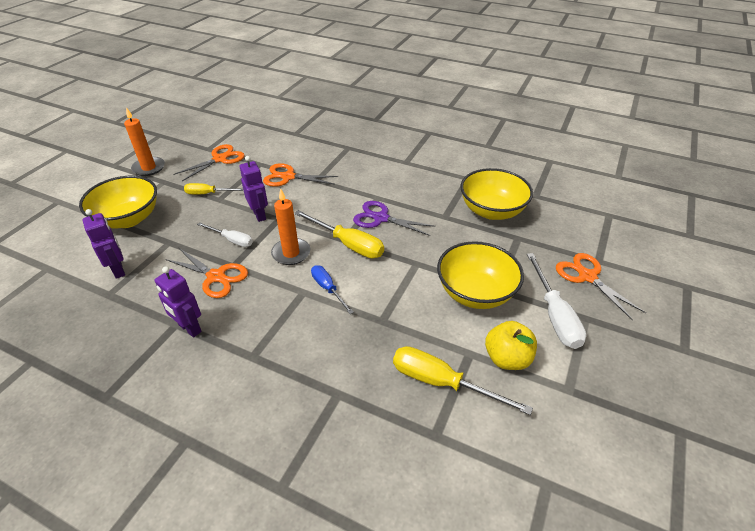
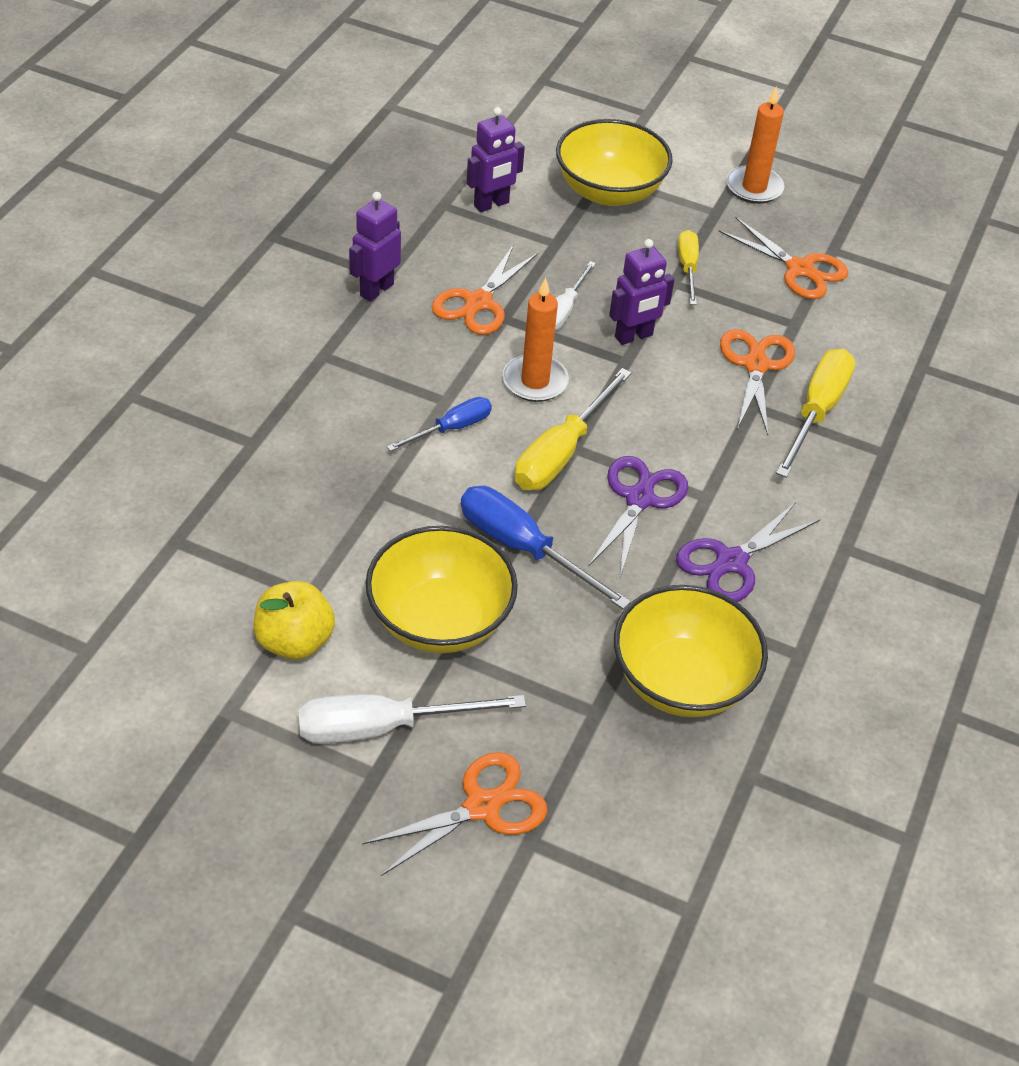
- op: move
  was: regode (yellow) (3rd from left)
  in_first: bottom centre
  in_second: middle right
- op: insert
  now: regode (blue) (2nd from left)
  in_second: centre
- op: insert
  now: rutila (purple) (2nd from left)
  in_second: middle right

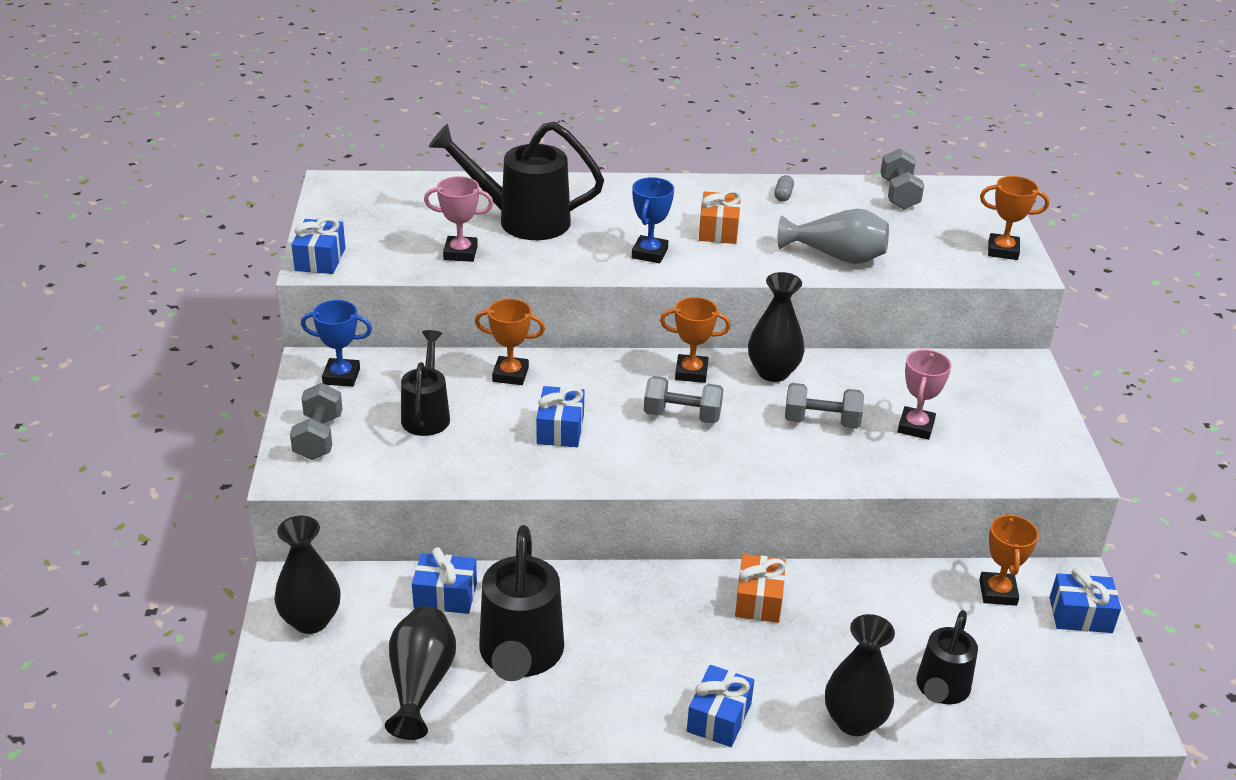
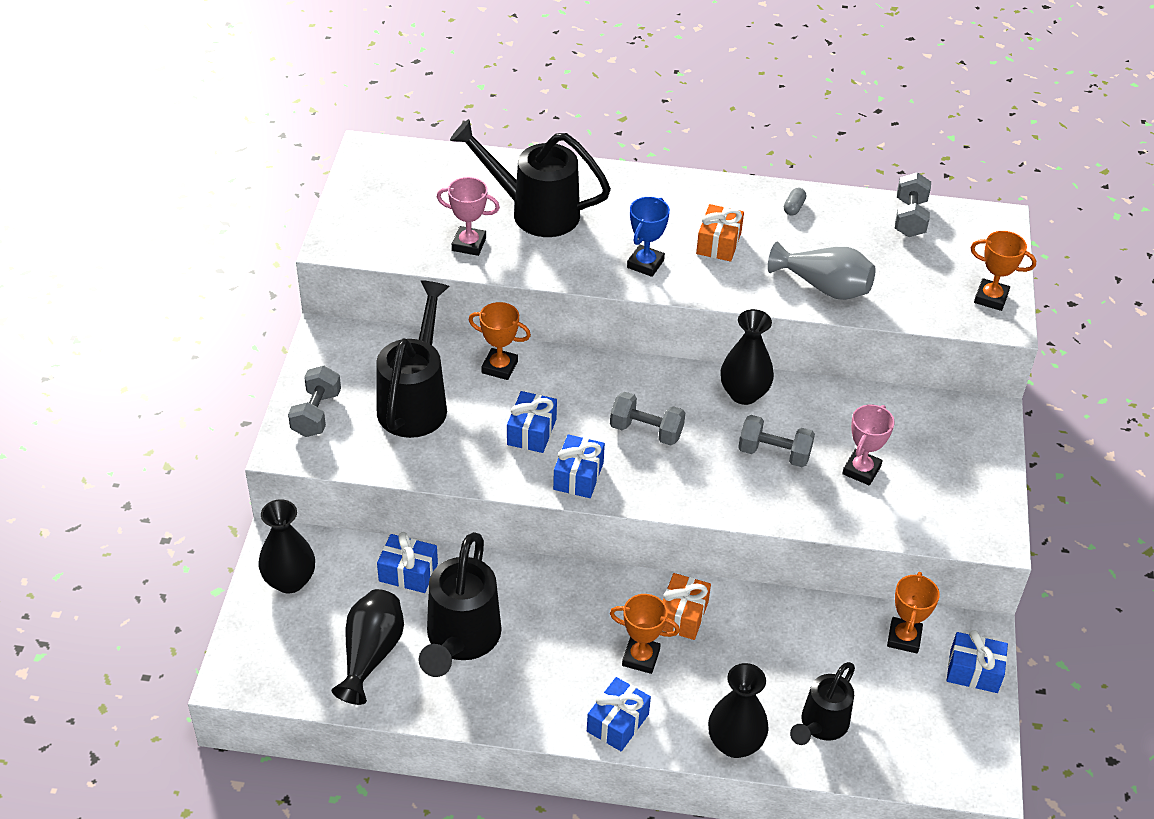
- op: move
  was: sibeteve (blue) (1st from left in the first image)
  now: sibeteve (blue) (3rd from left)
  in_first: top left
  in_second: centre
- op: delete
  was: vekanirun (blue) (1st from left)
  in_first: middle left
- op: resize
  was: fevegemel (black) (1st from left)
  in_first: centre
  in_second: centre
  ratio: 1.59
- op: move
  was: vekanirun (orange) (2nd from left)
  in_first: centre
  in_second: bottom centre

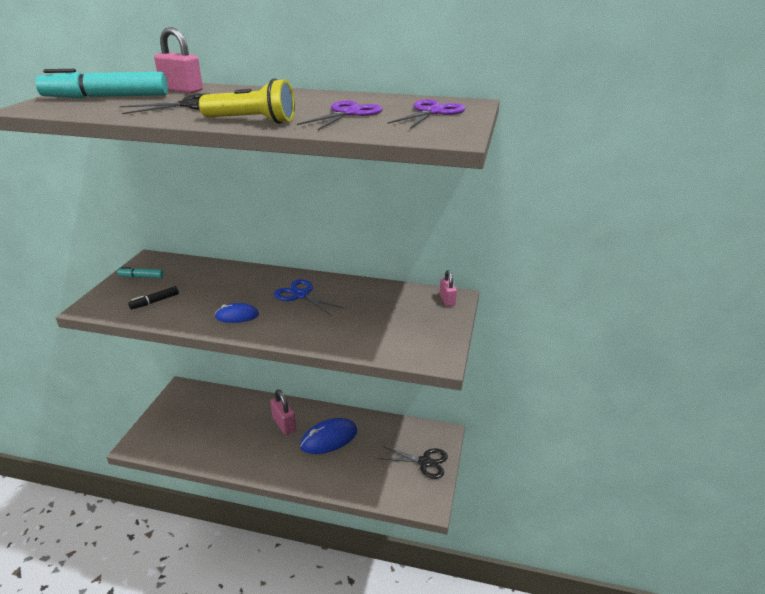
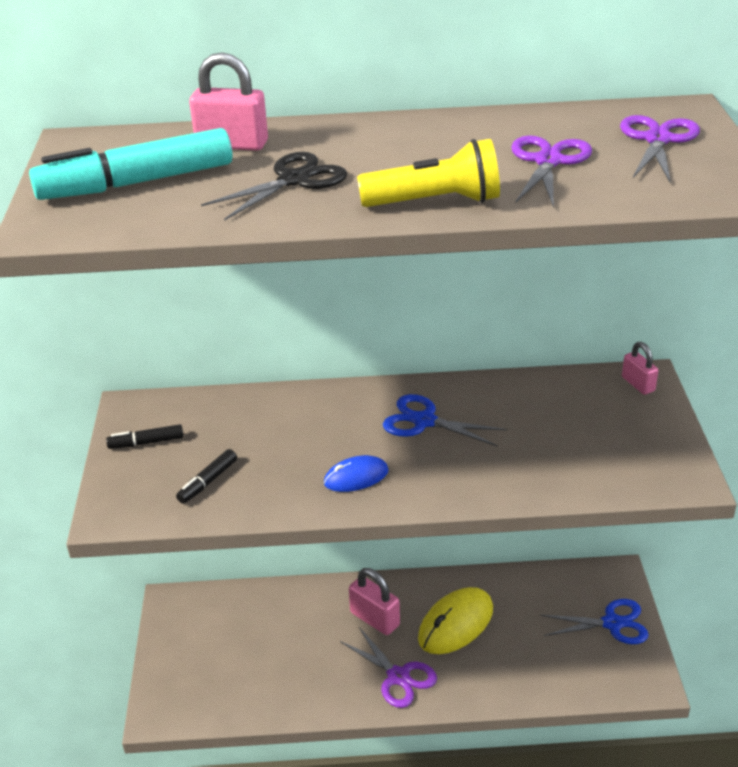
- op: recolor
  was: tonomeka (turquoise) (2nd from left)
  now: tonomeka (black) (1st from left)
  in_first: middle left
  in_second: middle left
- op: recolor
  was: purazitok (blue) (2nd from left)
  now: purazitok (yellow)
  in_first: bottom centre
  in_second: bottom centre
- op: recolor
  was: rutila (black) (2nd from left)
  now: rutila (blue) (2nd from left)
  in_first: bottom centre
  in_second: bottom right
- op: insert
  now: rutila (purple) (1st from left)
  in_second: bottom centre

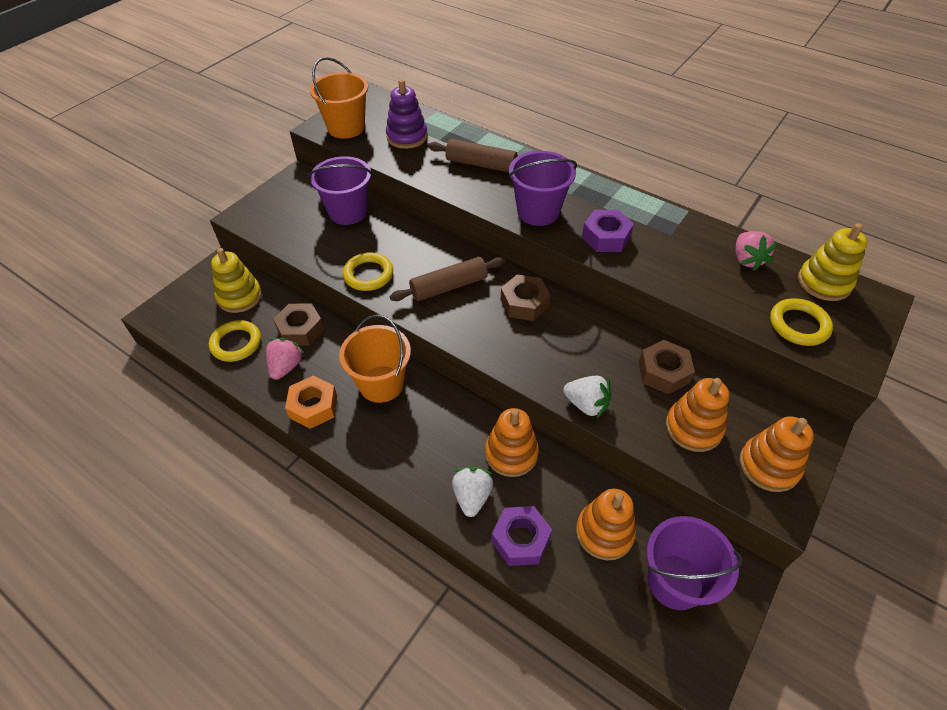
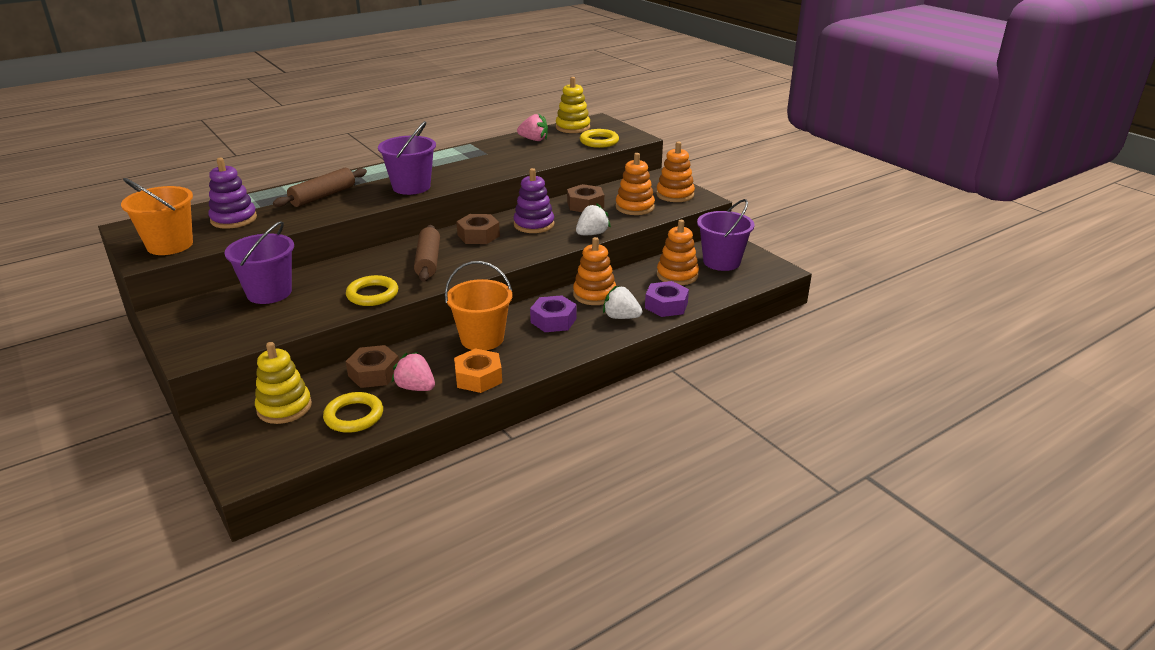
- op: move
  was: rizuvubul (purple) (2nd from left in the first image)
  now: rizuvubul (purple) (1st from left)
  in_first: top centre
  in_second: centre
- op: insert
  now: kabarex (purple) (2nd from left)
  in_second: top centre

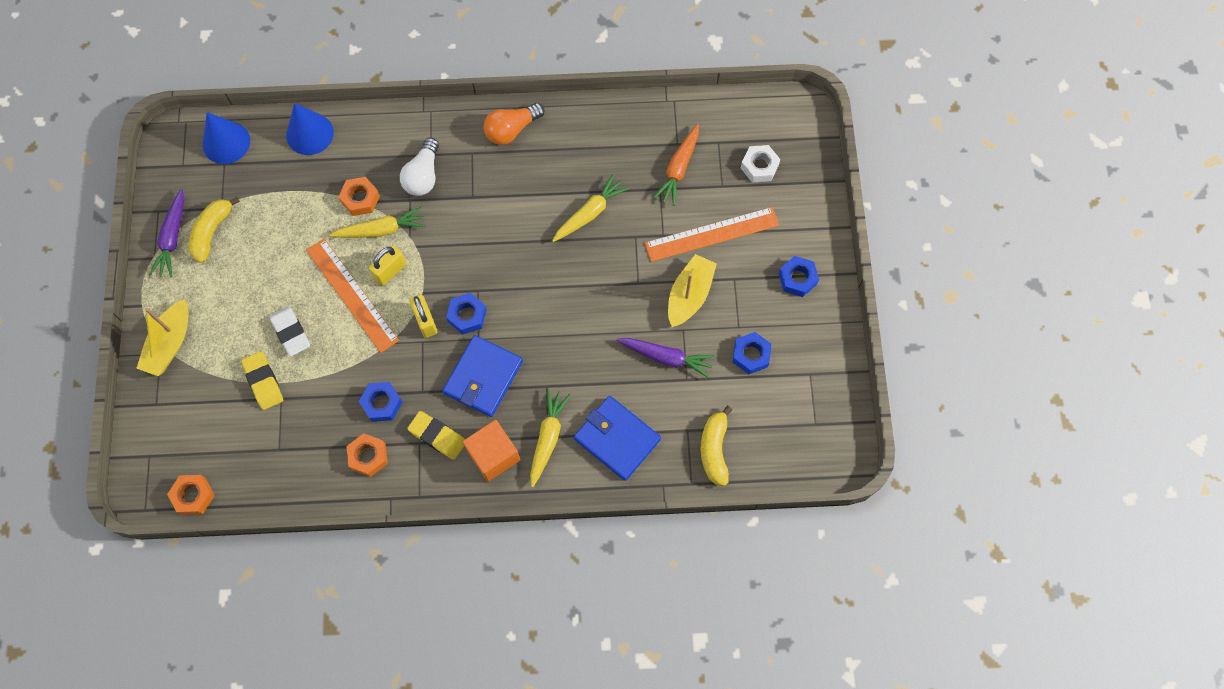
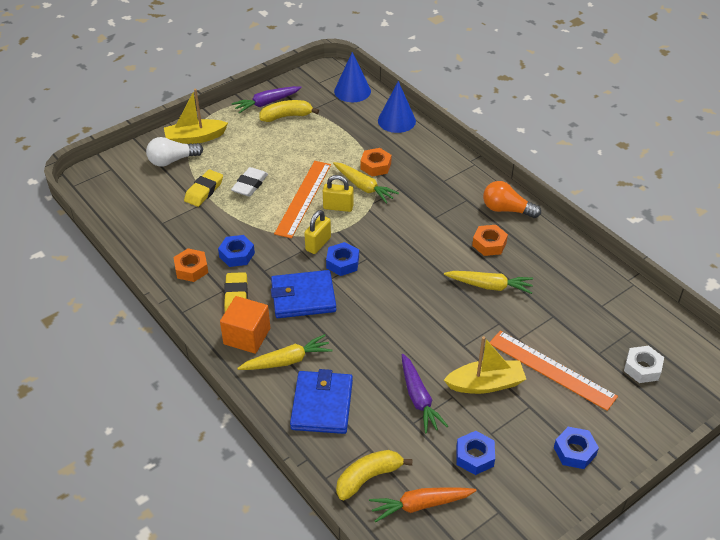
- op: move
  was: rizuvubul (orange) (1st from left in the first image)
  now: rizuvubul (orange) (3rd from left)
  in_first: bottom left
  in_second: middle right
- op: move
  was: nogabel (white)
  in_first: top centre
  in_second: top left
- op: move
  was: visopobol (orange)
  in_first: top centre
  in_second: bottom centre

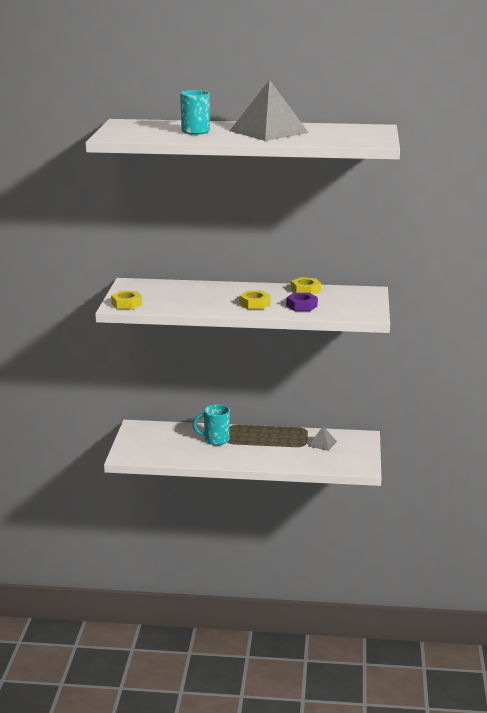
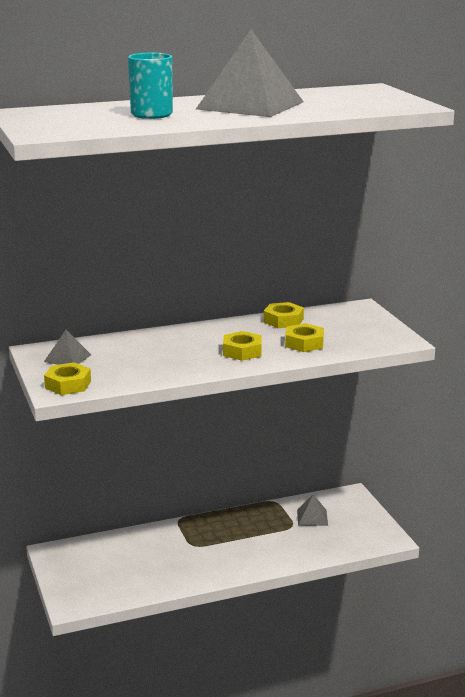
- op: delete
  was: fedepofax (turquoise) (2nd from left)
  in_first: centre
- op: recolor
  was: rizuvubul (purple)
  now: rizuvubul (yellow) (4th from left)
  in_first: centre
  in_second: centre
- op: insert
  now: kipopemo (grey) (1st from left)
  in_second: middle left

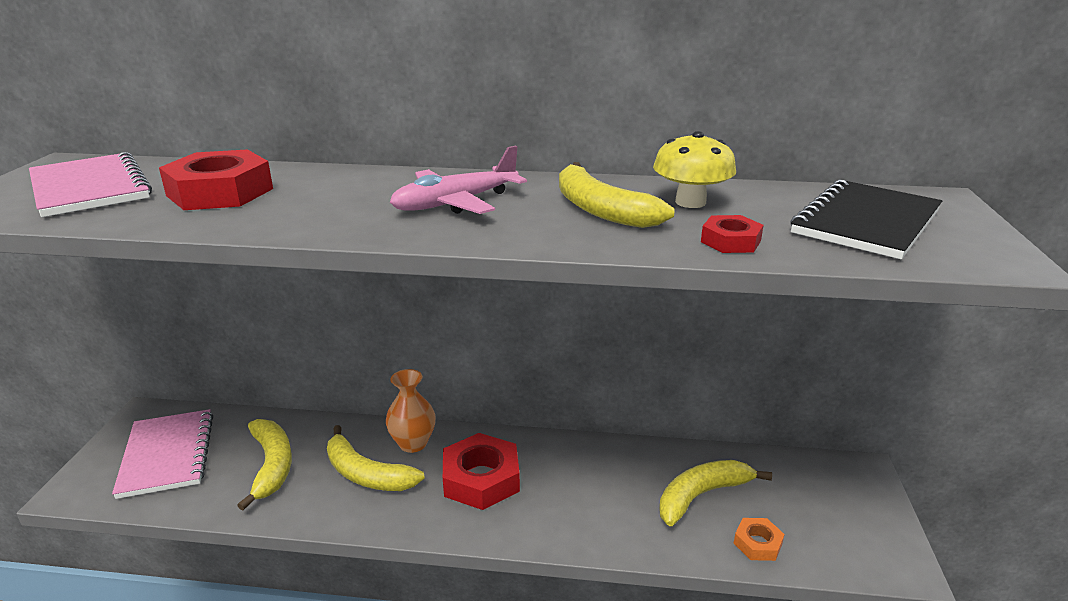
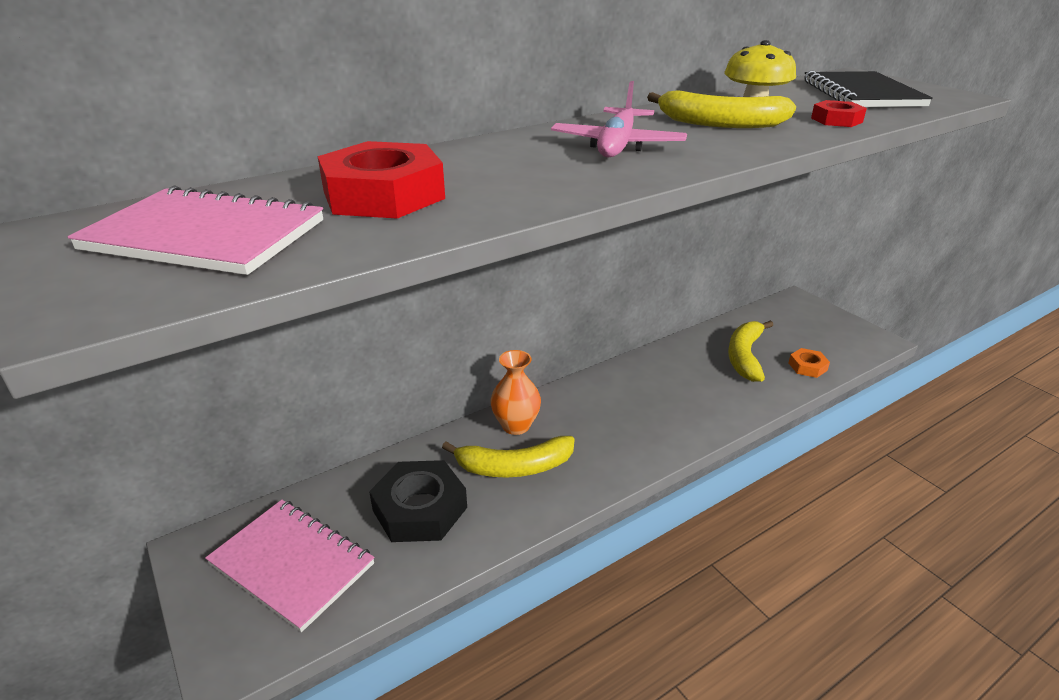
- op: replace
  was: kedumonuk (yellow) (1st from left)
  now: rizuvubul (black)
  in_first: bottom left
  in_second: bottom centre
- op: delete
  was: rizuvubul (red) (2nd from left)
  in_first: bottom centre

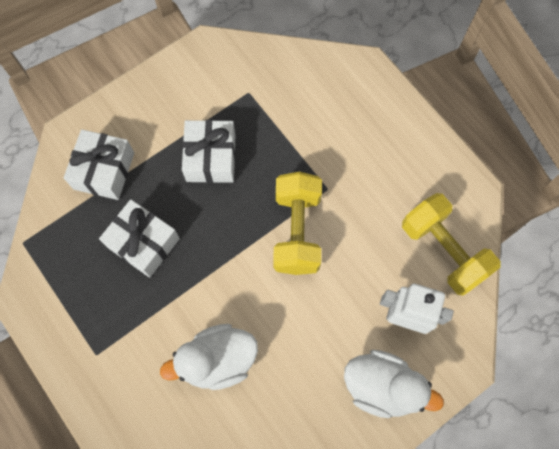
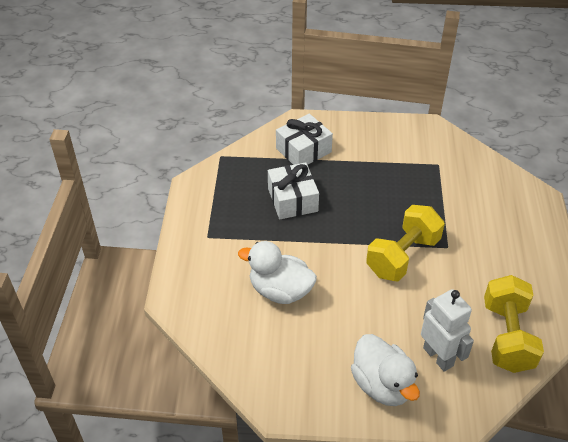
- op: delete
  was: sibeteve (white) (3rd from left)
  in_first: centre

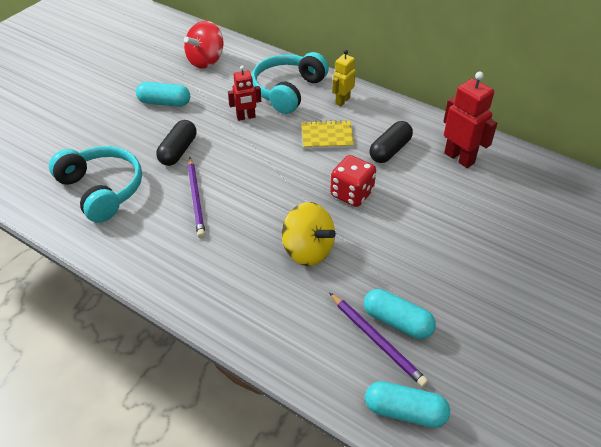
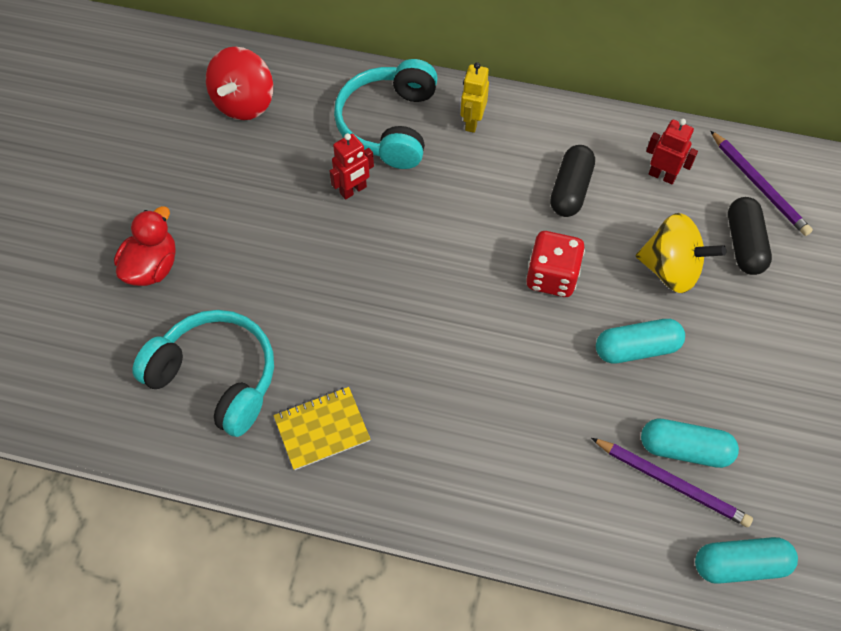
- op: move
  was: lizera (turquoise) (1st from left)
  in_first: top left
  in_second: middle right
- op: move
  was: lizera (black) (1st from left in the first image)
  now: lizera (black) (2nd from left)
  in_first: top left
  in_second: middle right
- op: move
  was: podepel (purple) (1st from left in the first image)
  now: podepel (purple) (2nd from left)
  in_first: middle left
  in_second: top right
- op: move
  was: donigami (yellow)
  in_first: centre
  in_second: middle right
- op: move
  was: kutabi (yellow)
  in_first: top centre
  in_second: bottom centre
- op: resize
  was: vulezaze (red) (2nd from left)
  in_first: top right
  in_second: top right
  ratio: 0.63
- op: insert
  now: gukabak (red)
  in_second: middle left

